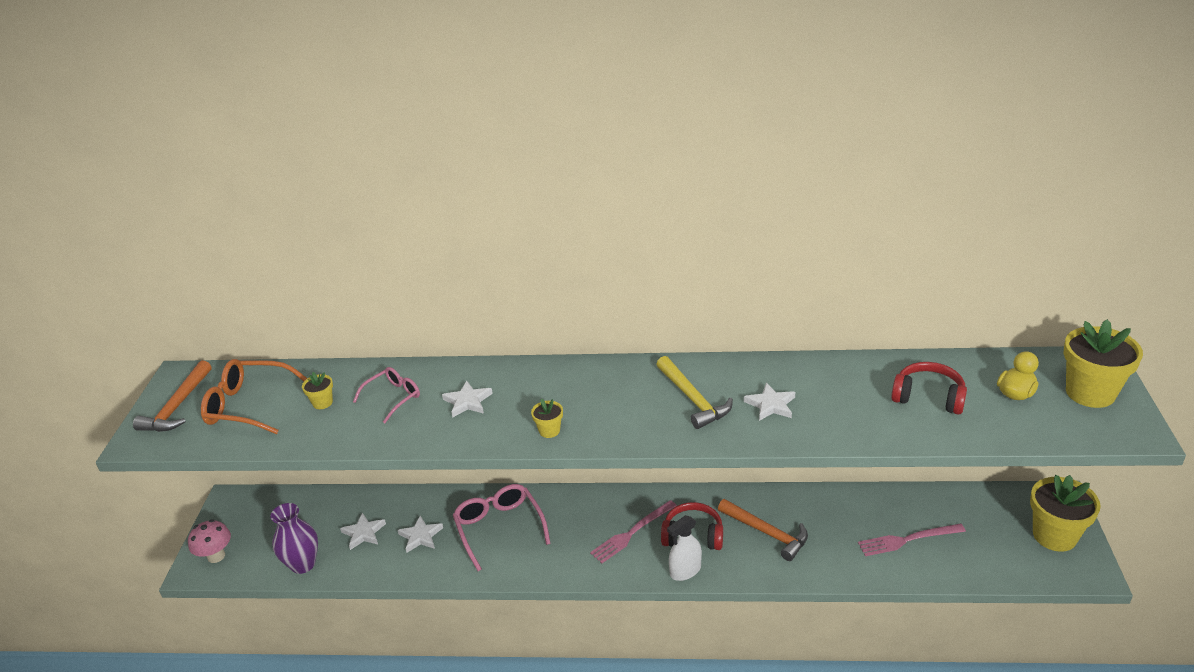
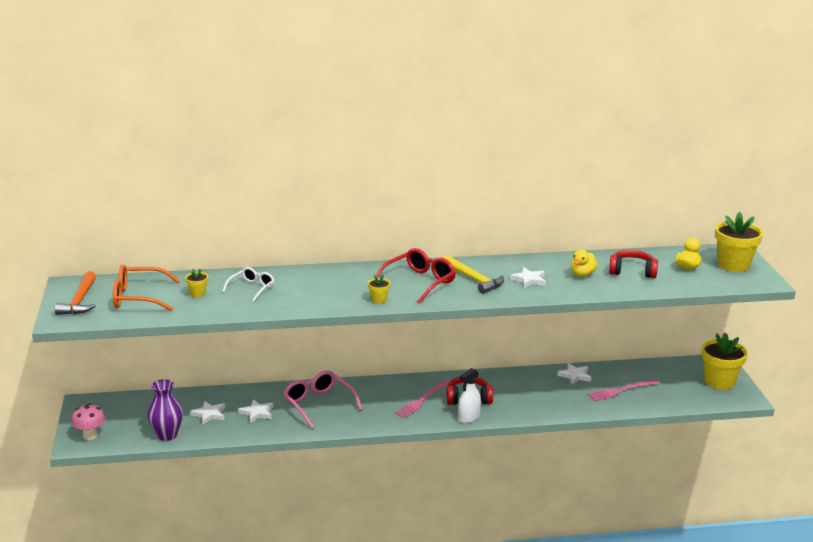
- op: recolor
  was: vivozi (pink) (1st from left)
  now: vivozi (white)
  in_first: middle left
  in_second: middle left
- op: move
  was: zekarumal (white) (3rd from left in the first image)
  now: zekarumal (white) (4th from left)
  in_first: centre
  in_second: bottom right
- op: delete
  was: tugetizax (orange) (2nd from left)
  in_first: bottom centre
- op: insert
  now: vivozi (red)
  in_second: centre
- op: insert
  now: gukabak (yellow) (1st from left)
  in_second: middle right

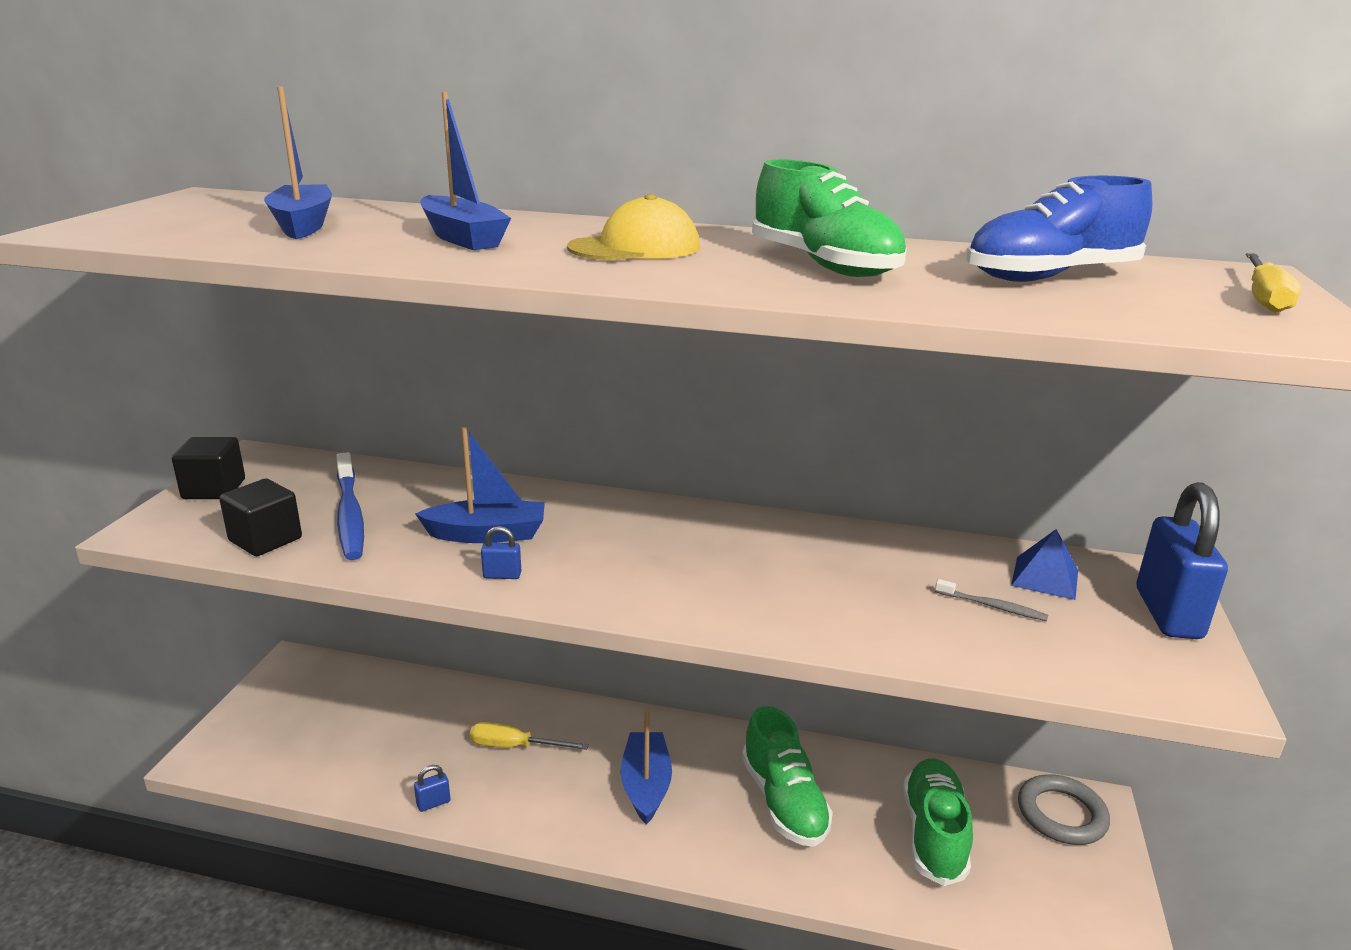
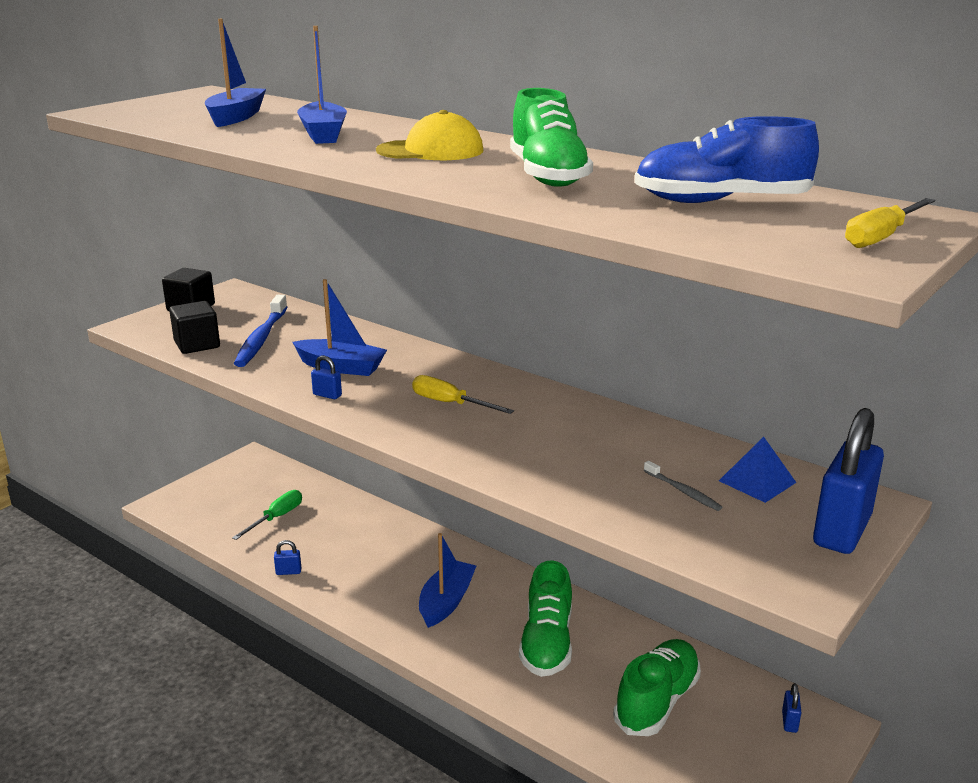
- op: move
  was: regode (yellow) (1st from left)
  in_first: bottom centre
  in_second: centre
- op: replace
  was: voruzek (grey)
  now: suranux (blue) (3rd from left)
  in_first: bottom right
  in_second: bottom right
- op: insert
  now: regode (green)
  in_second: middle left

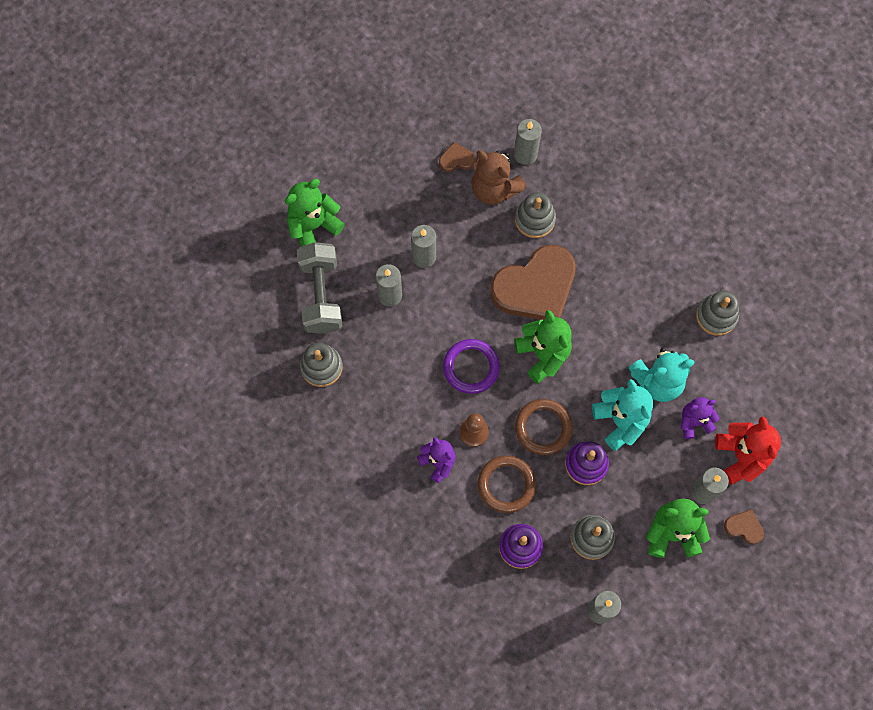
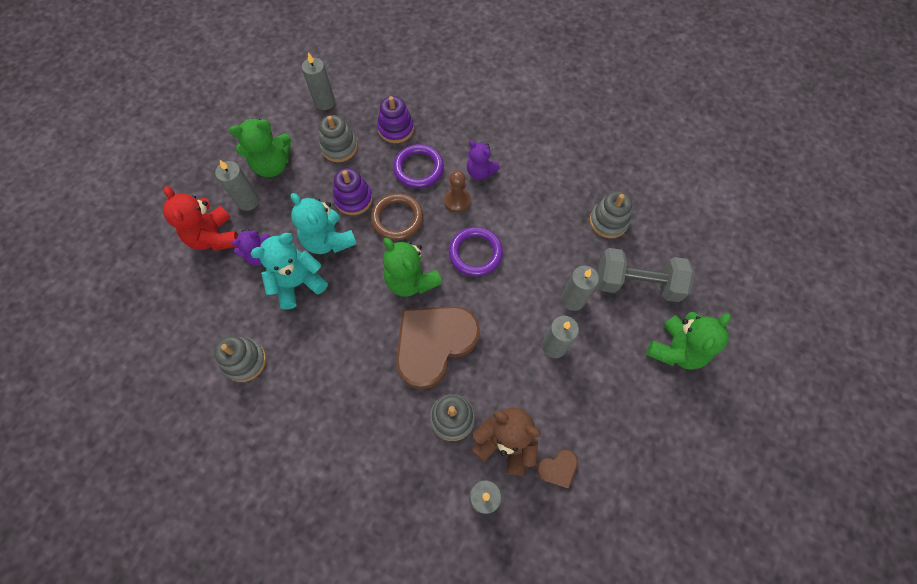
- op: rotate
  was: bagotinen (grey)
  in_first: centre
  in_second: middle right
  clockwise: -60
- op: recolor
  was: voruzek (brown) (1st from left)
  now: voruzek (purple) (1st from left)
  in_first: bottom centre
  in_second: top centre
- op: delete
  was: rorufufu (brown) (3rd from left)
  in_first: bottom right

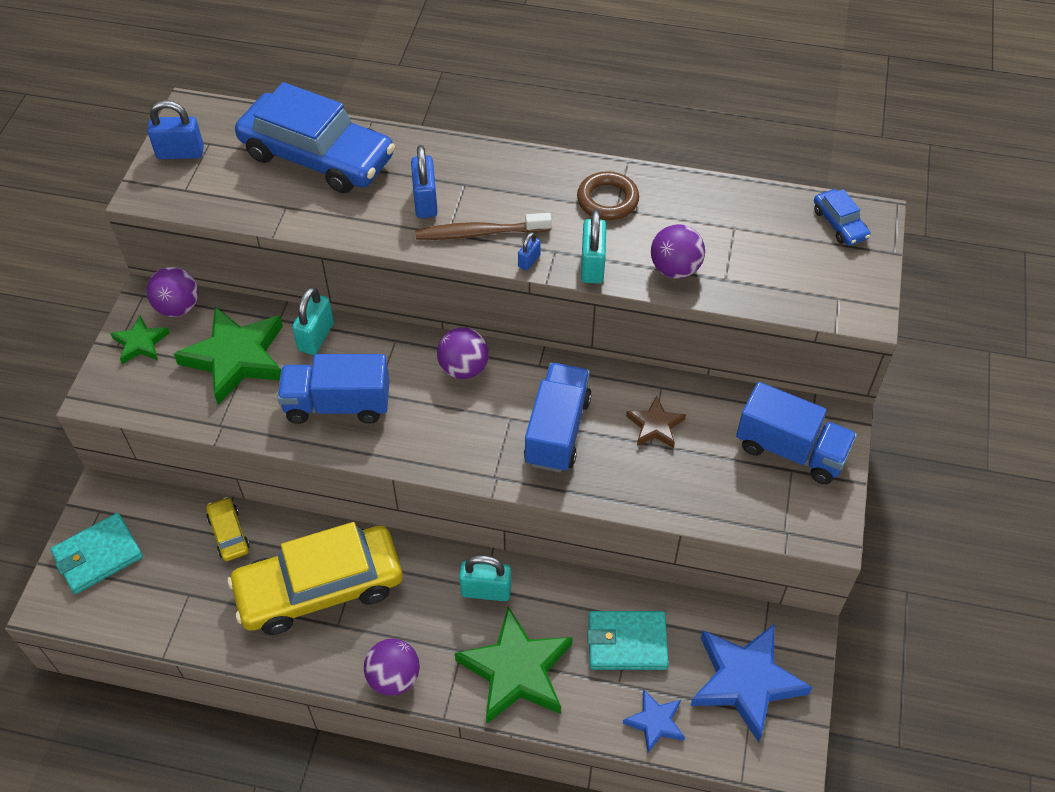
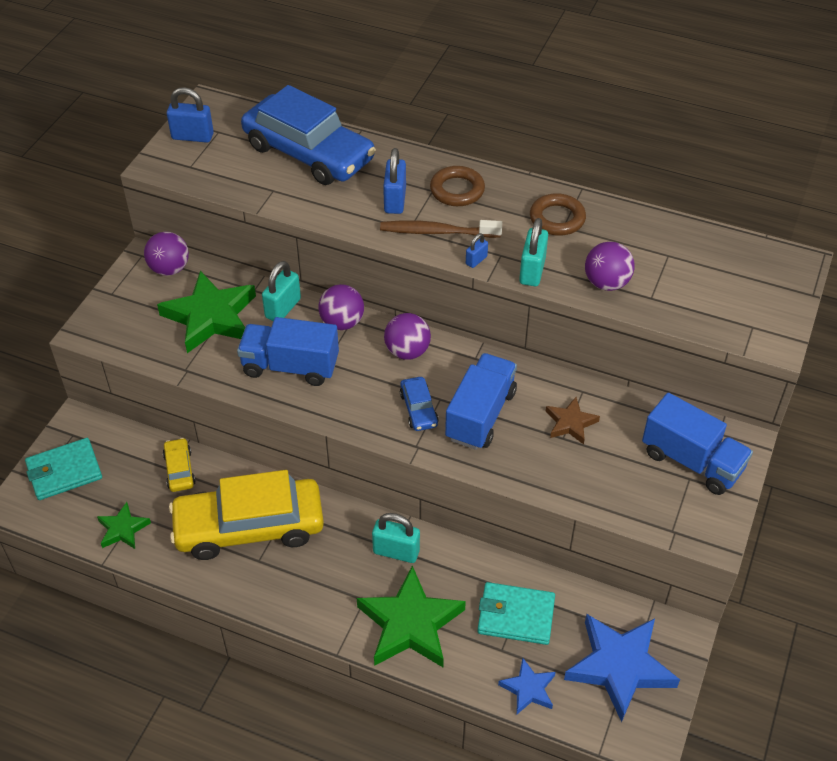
- op: move
  was: zekarumal (green) (1st from left)
  in_first: middle left
  in_second: bottom left
- op: move
  was: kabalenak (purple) (2nd from left)
  in_first: bottom centre
  in_second: centre
- op: move
  was: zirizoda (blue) (2nd from left)
  in_first: top right
  in_second: centre
- op: insert
  now: voruzek (brown) (1st from left)
  in_second: top centre

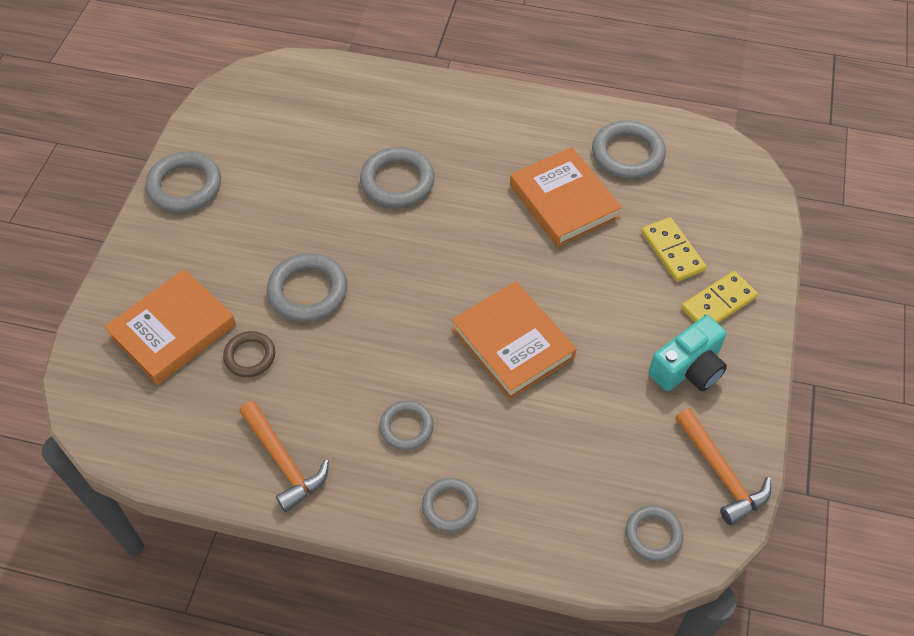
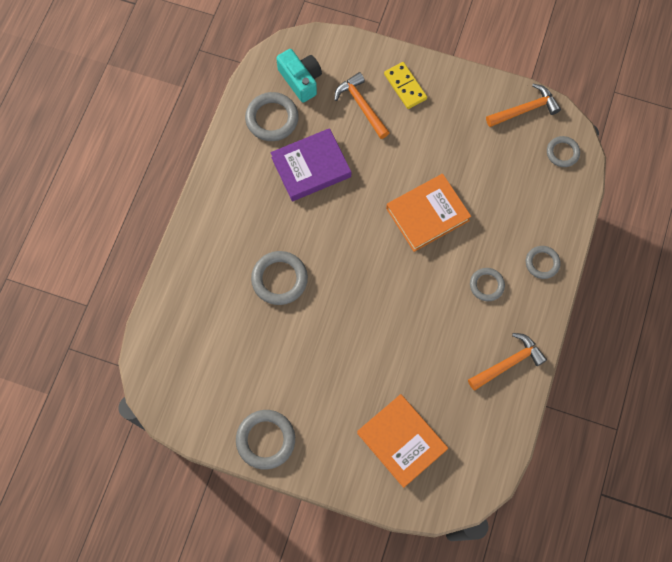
- op: delete
  was: voruzek (brown)
  in_first: middle left
- op: delete
  was: voruzek (grey) (2nd from left)
  in_first: centre
- op: recolor
  was: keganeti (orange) (3rd from left)
  now: keganeti (purple)
  in_first: top centre
  in_second: top centre
- op: replace
  was: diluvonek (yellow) (1st from left)
  now: tugetizax (orange) (1st from left)
  in_first: middle right
  in_second: top centre
- op: move
  was: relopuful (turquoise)
  in_first: middle right
  in_second: top centre

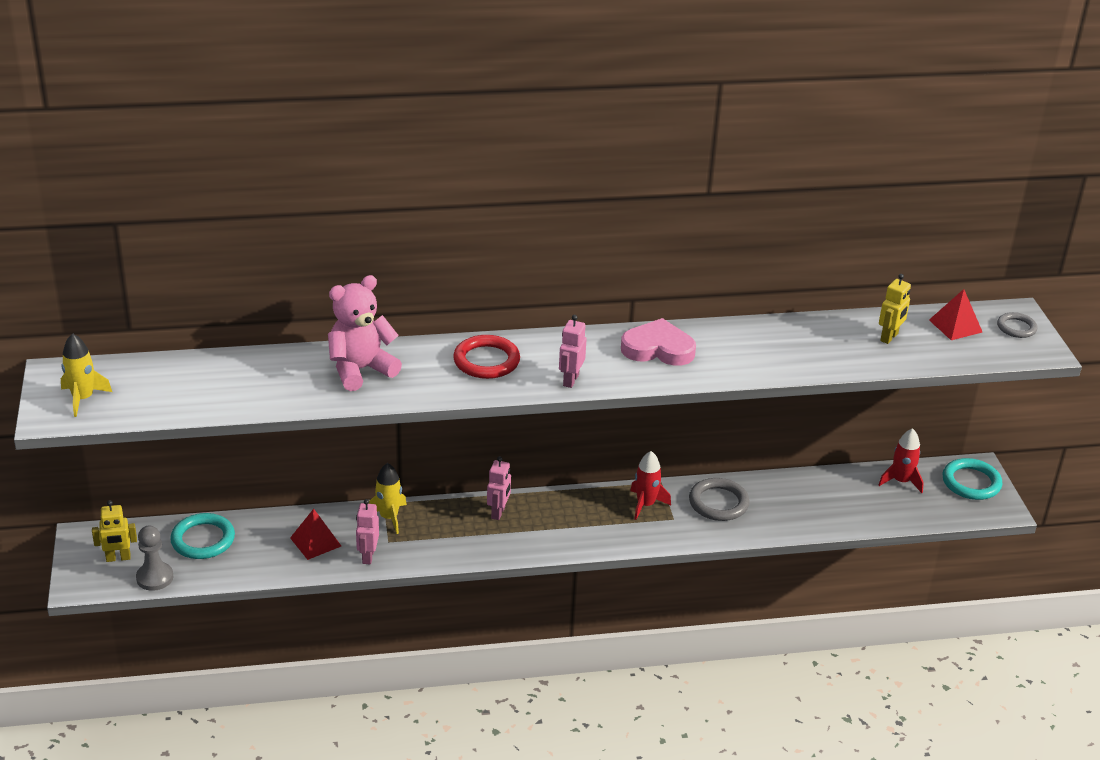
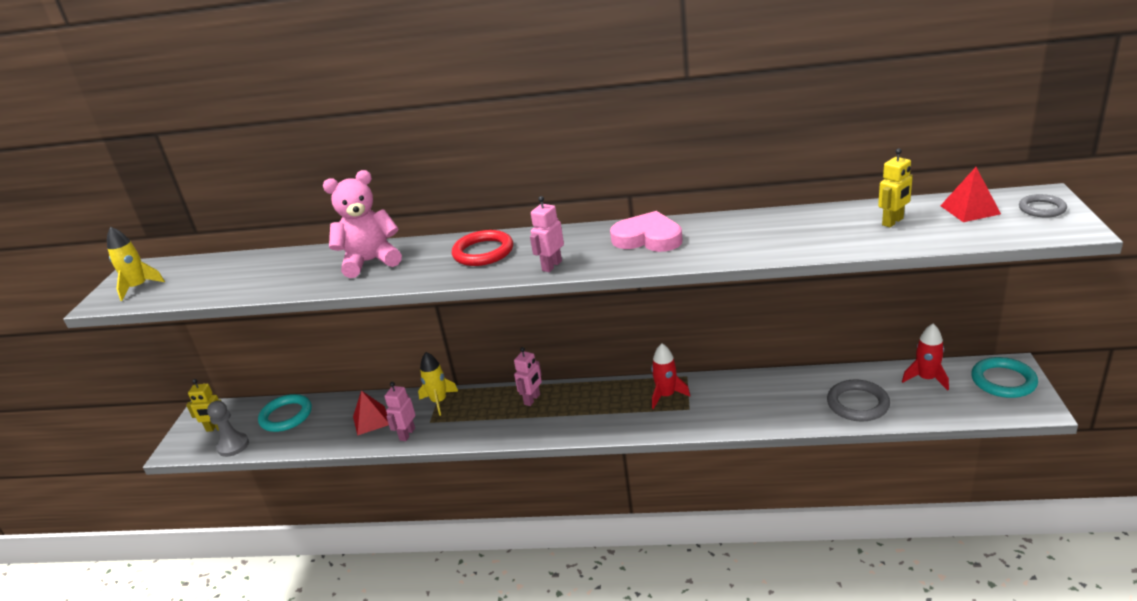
- op: move
  was: voruzek (grey) (1st from left)
  in_first: centre
  in_second: bottom right

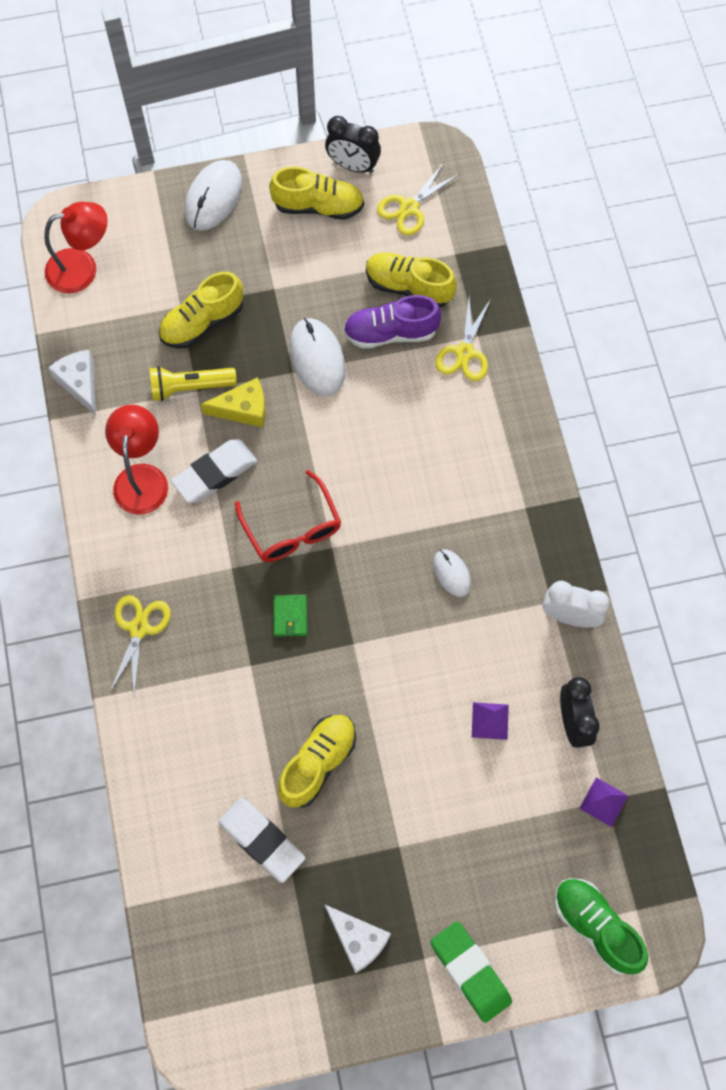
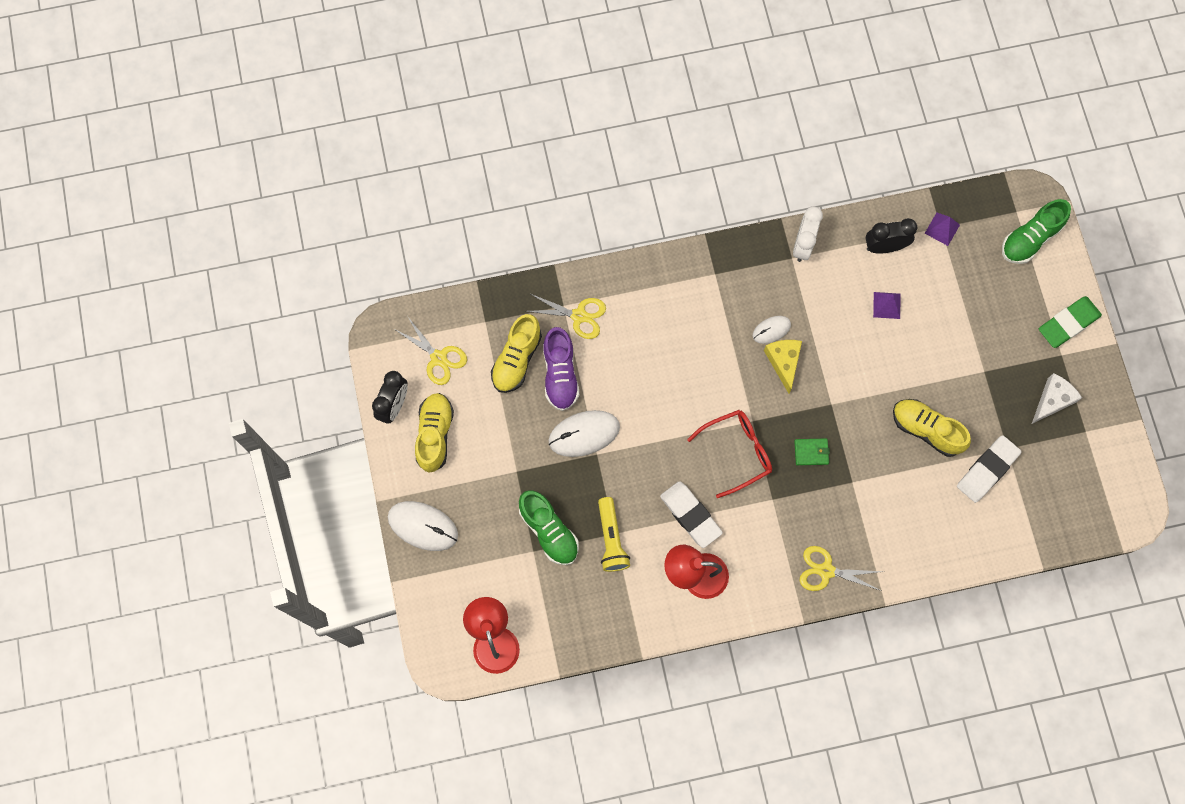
- op: delete
  was: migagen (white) (1st from left)
  in_first: middle left
- op: recolor
  was: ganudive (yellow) (1st from left)
  now: ganudive (green) (1st from left)
  in_first: top left
  in_second: centre
- op: move
  was: migagen (yellow)
  in_first: middle left
  in_second: centre

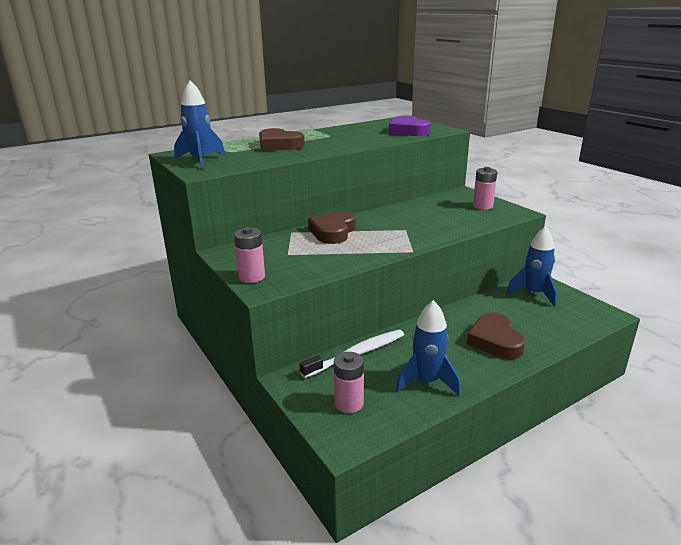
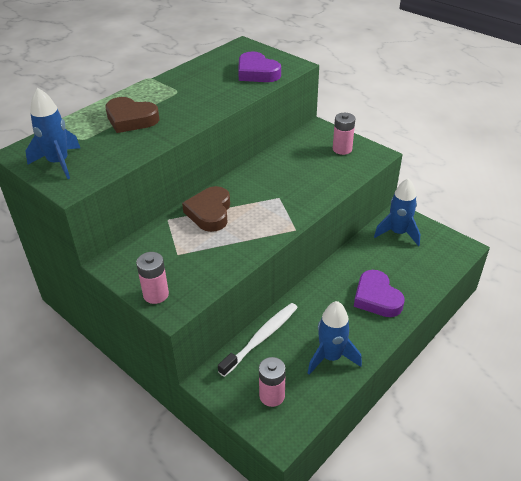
- op: recolor
  was: rorufufu (brown) (3rd from left)
  now: rorufufu (purple) (2nd from left)
  in_first: middle right
  in_second: middle right

